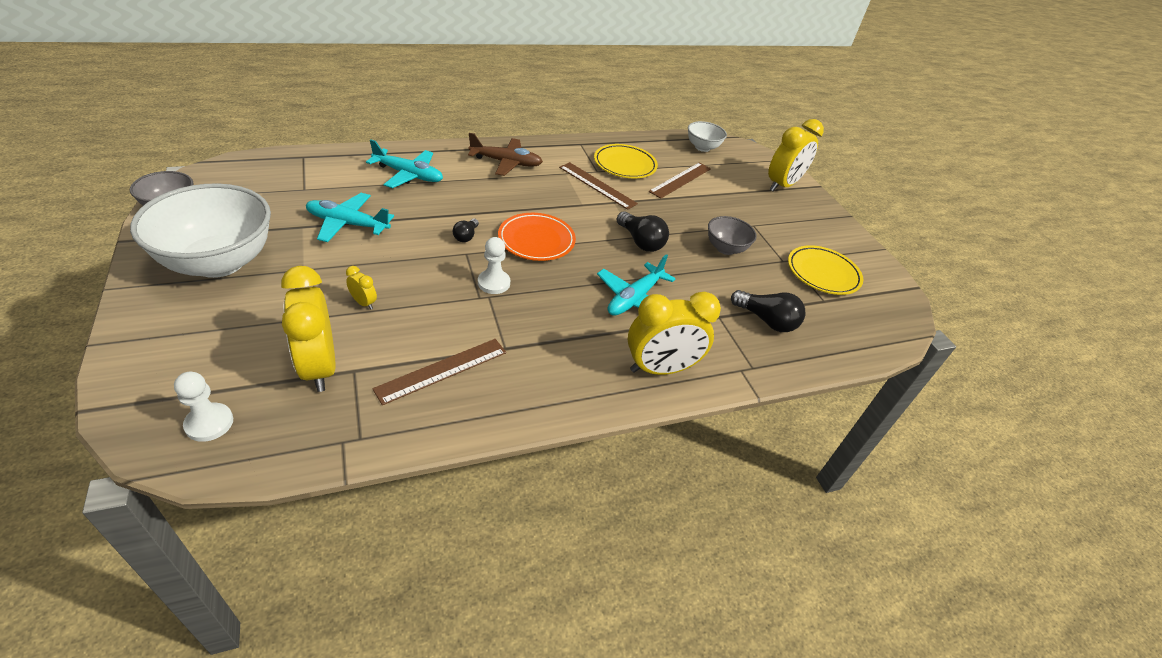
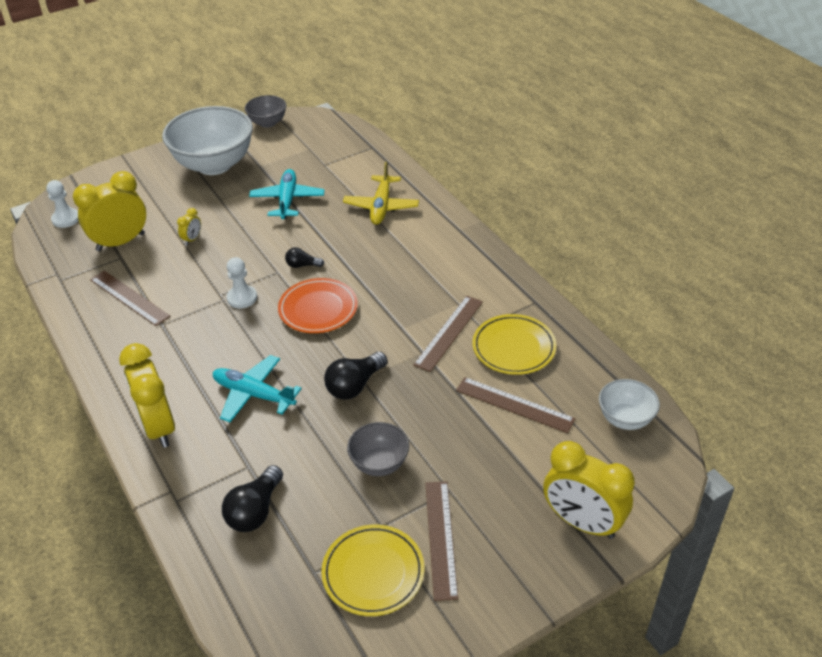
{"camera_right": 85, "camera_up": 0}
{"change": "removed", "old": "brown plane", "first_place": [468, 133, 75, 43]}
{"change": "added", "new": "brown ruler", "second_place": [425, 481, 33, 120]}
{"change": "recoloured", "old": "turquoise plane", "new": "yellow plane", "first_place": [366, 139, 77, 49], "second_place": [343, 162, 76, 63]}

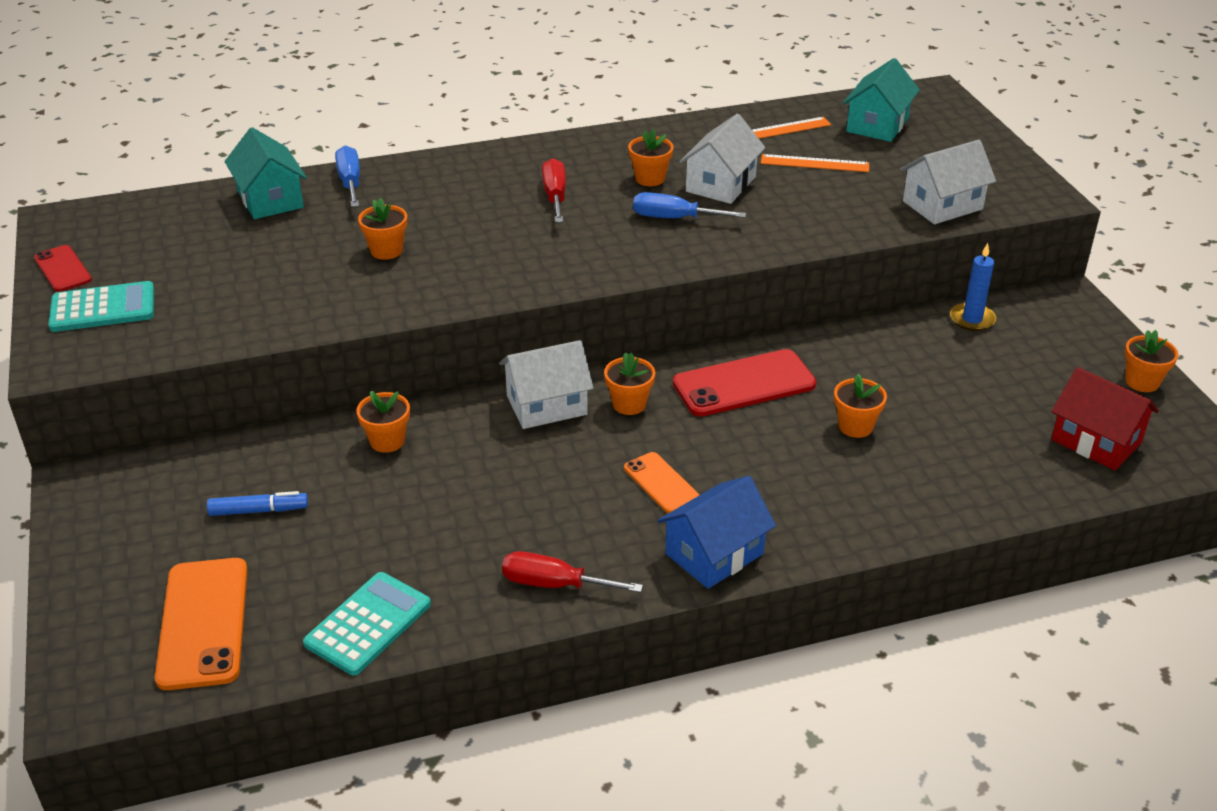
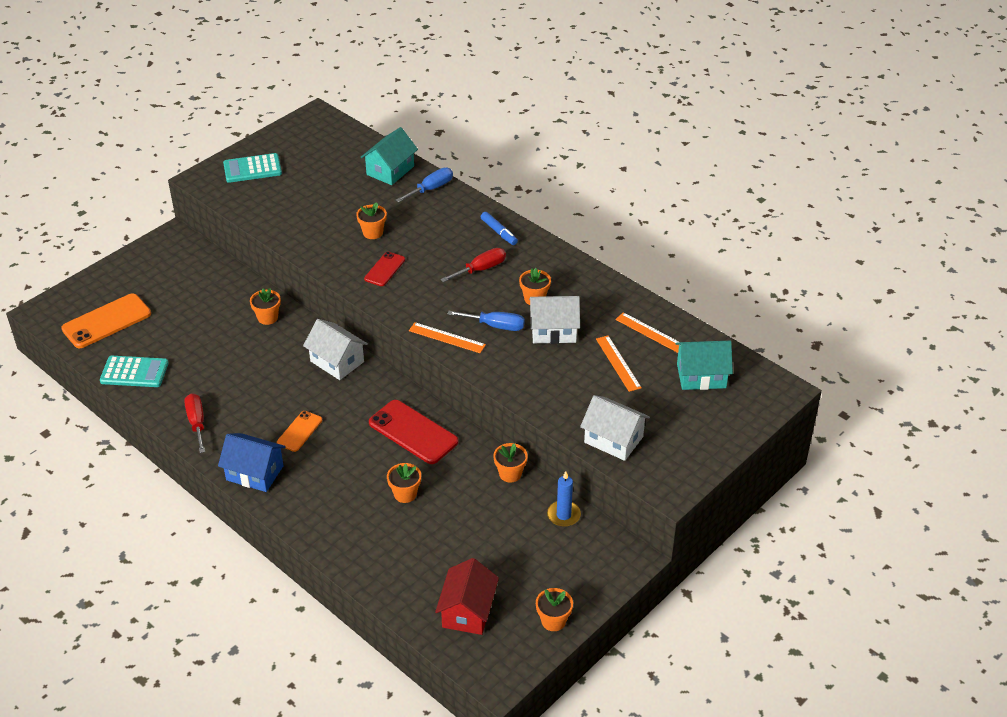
{"camera_right": 60, "camera_up": 5}
{"change": "added", "new": "orange ruler", "second_place": [409, 322, 77, 31]}
{"change": "moved", "old": "red phone", "first_place": [34, 245, 58, 47], "second_place": [364, 252, 41, 34]}
{"change": "moved", "old": "blue marker", "first_place": [207, 491, 101, 25], "second_place": [481, 212, 37, 33]}
{"change": "moved", "old": "orange flower pot", "first_place": [604, 352, 51, 63], "second_place": [493, 443, 35, 40]}
{"change": "turned", "old": "turquoise calculator", "first_place": [48, 281, 106, 51], "second_place": [223, 153, 59, 30], "degrees": 120}
{"change": "turned", "old": "blue screwdriver", "first_place": [633, 192, 113, 26], "second_place": [447, 311, 78, 20], "degrees": 120}

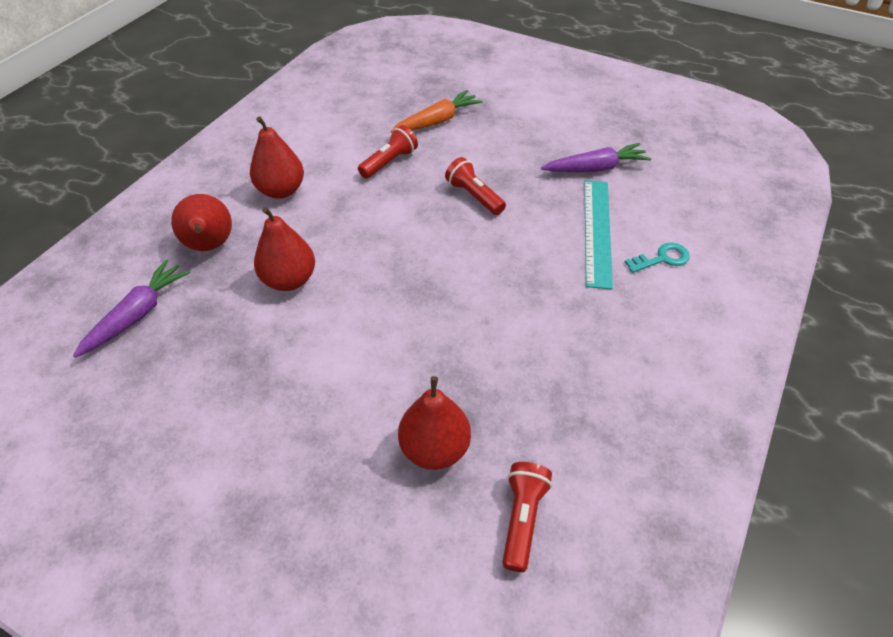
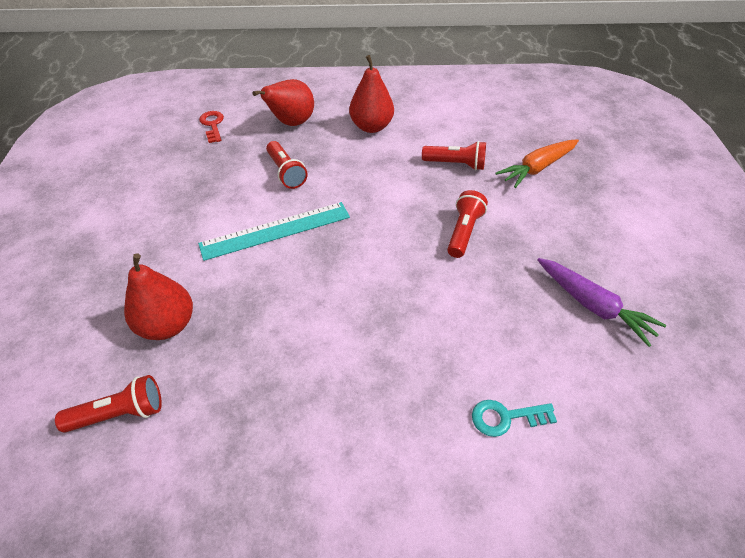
{"camera_right": 60, "camera_up": 0}
{"change": "moved", "old": "turquoise ruler", "first_place": [584, 180, 29, 110], "second_place": [198, 202, 152, 59]}
{"change": "replaced", "old": "purple carrot", "new": "red key", "first_place": [73, 260, 117, 98], "second_place": [199, 111, 25, 32]}
{"change": "replaced", "old": "red pear", "new": "red flashlight", "first_place": [254, 207, 61, 84], "second_place": [266, 141, 42, 48]}
{"change": "turned", "old": "orange carrot", "first_place": [391, 90, 92, 43], "second_place": [496, 139, 83, 49], "degrees": 120}
{"change": "turned", "old": "turquoise key", "first_place": [625, 243, 65, 30], "second_place": [472, 400, 85, 37], "degrees": 135}

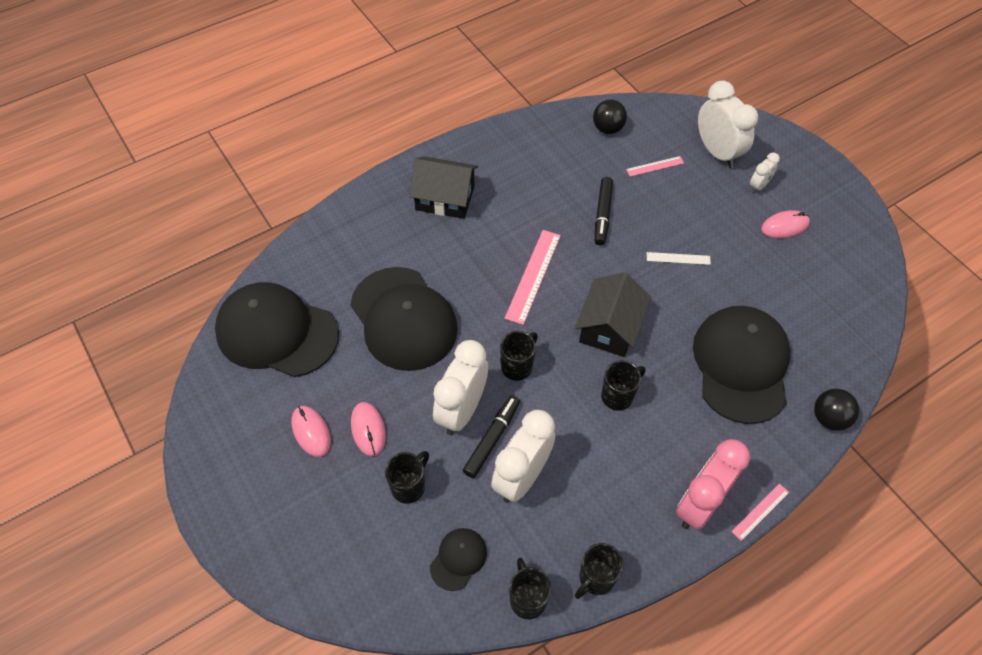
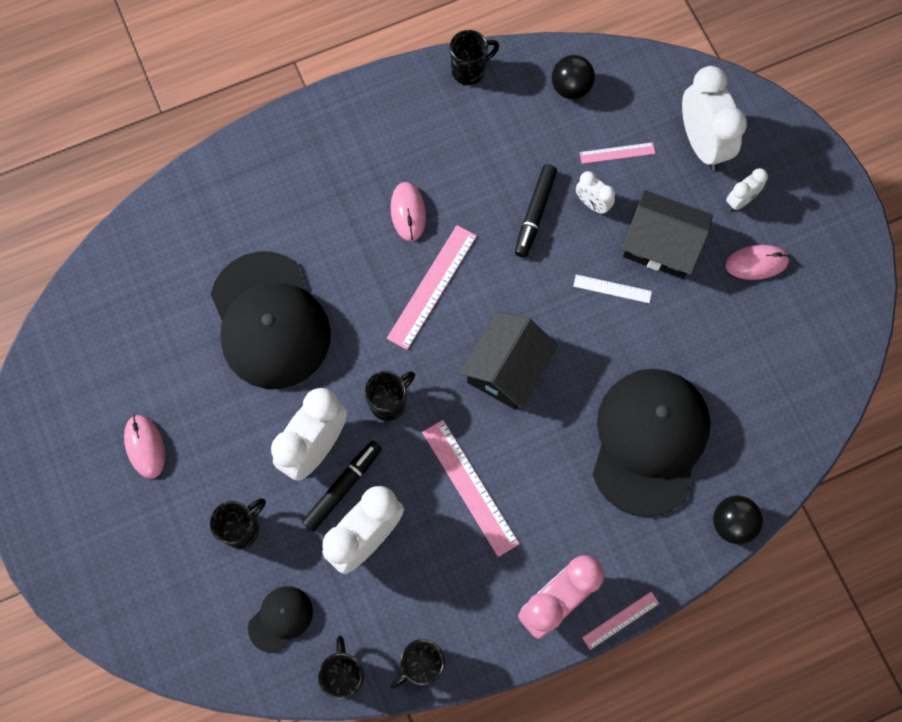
{"camera_right": 10, "camera_up": 15}
{"change": "removed", "old": "black cap", "first_place": [215, 282, 124, 95]}
{"change": "added", "new": "pink ruler", "second_place": [422, 420, 98, 137]}
{"change": "added", "new": "white clock", "second_place": [576, 171, 39, 43]}
{"change": "moved", "old": "pink mouse", "first_place": [351, 402, 35, 54], "second_place": [390, 182, 36, 59]}
{"change": "moved", "old": "black house", "first_place": [409, 156, 69, 63], "second_place": [622, 190, 91, 89]}
{"change": "moved", "old": "black mug", "first_place": [601, 360, 45, 51], "second_place": [450, 30, 49, 55]}

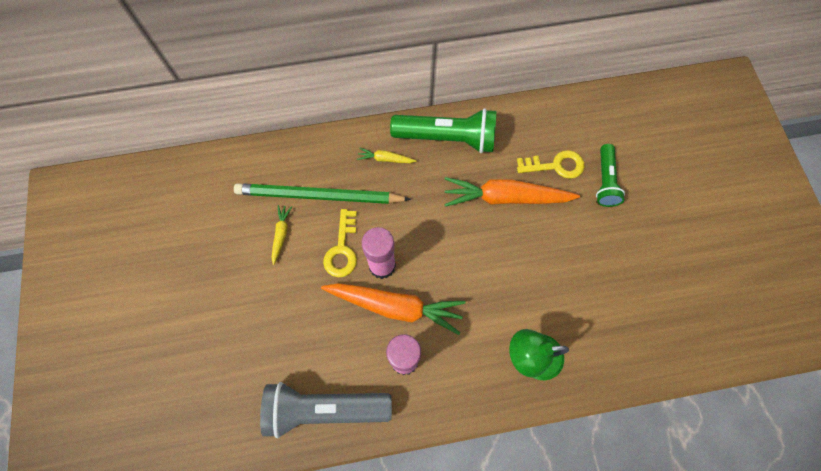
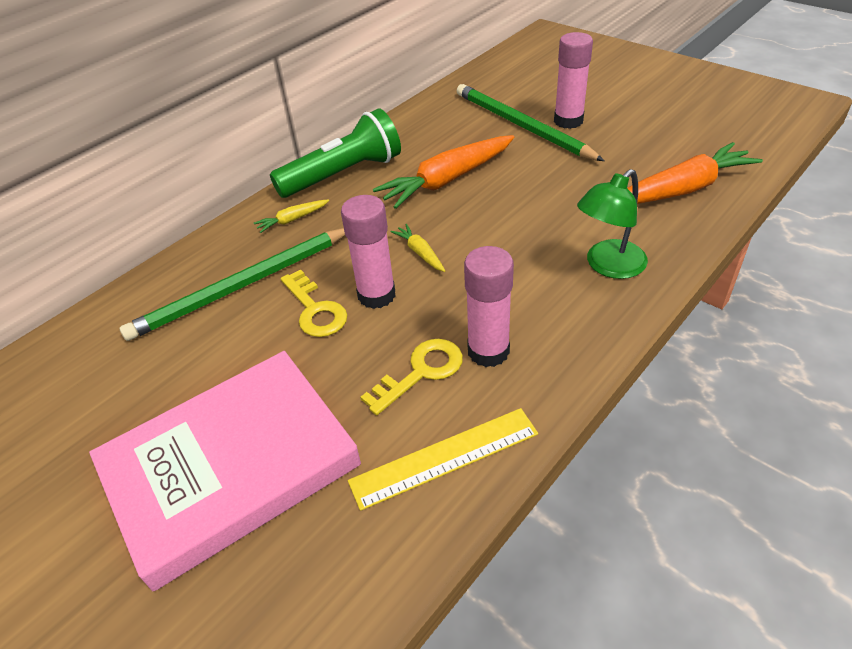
{"camera_right": -35, "camera_up": -25}
{"change": "added", "new": "pink book", "second_place": [89, 351, 272, 240]}
{"change": "added", "new": "pink glue stick", "second_place": [554, 32, 39, 97]}
{"change": "moved", "old": "yellow carrot", "first_place": [272, 205, 20, 60], "second_place": [390, 224, 55, 48]}
{"change": "moved", "old": "orange carrot", "first_place": [321, 283, 145, 52], "second_place": [627, 142, 136, 62]}
{"change": "moved", "old": "yellow key", "first_place": [517, 150, 68, 29], "second_place": [360, 339, 103, 76]}
{"change": "replaced", "old": "grey flashlight", "new": "yellow ruler", "first_place": [260, 382, 132, 56], "second_place": [348, 408, 190, 103]}
{"change": "replaced", "old": "green flashlight", "new": "green pencil", "first_place": [596, 144, 29, 63], "second_place": [457, 84, 147, 77]}

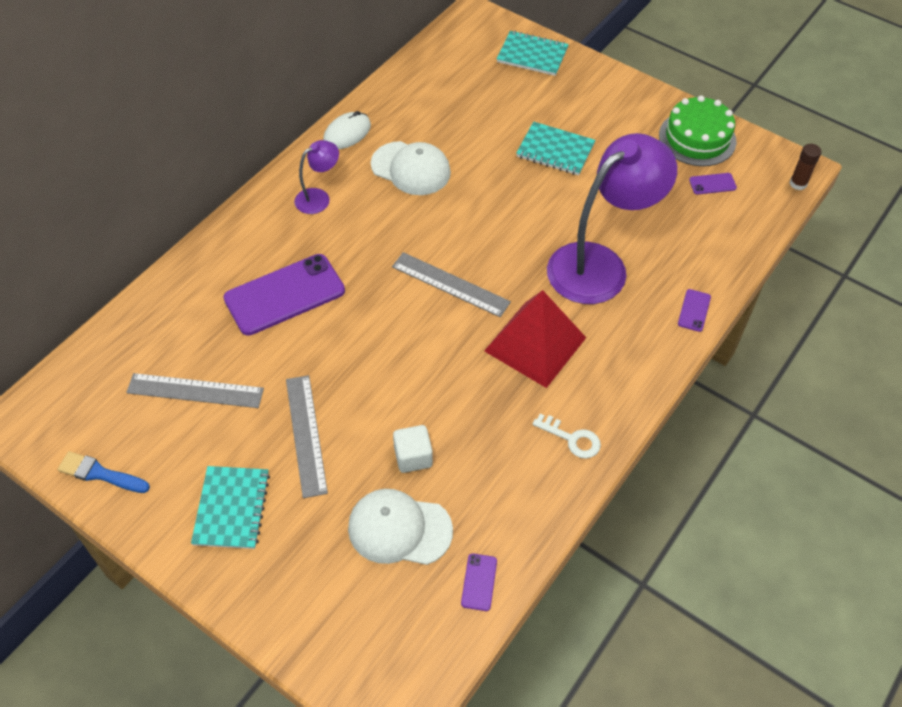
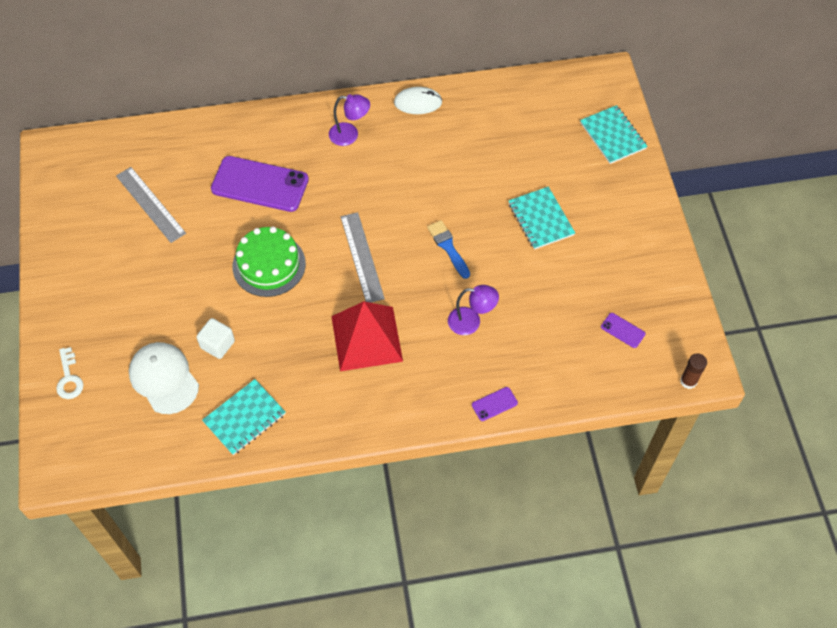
{"camera_right": 45, "camera_up": 5}
{"change": "removed", "old": "grey ruler", "first_place": [286, 375, 42, 123]}
{"change": "removed", "old": "white cap", "first_place": [371, 141, 80, 54]}
{"change": "removed", "old": "purple phone", "first_place": [461, 553, 36, 58]}
{"change": "moved", "old": "blue brush", "first_place": [58, 451, 92, 42], "second_place": [427, 220, 43, 59]}
{"change": "moved", "old": "turquoise notebook", "first_place": [191, 466, 79, 83], "second_place": [202, 379, 84, 76]}
{"change": "moved", "old": "white key", "first_place": [533, 414, 68, 44], "second_place": [56, 347, 27, 52]}
{"change": "moved", "old": "green cake", "first_place": [659, 95, 78, 71], "second_place": [233, 227, 73, 70]}
{"change": "resized", "old": "purple lamp", "first_place": [547, 133, 130, 171], "second_place": [448, 285, 51, 50], "factor": 0.46}

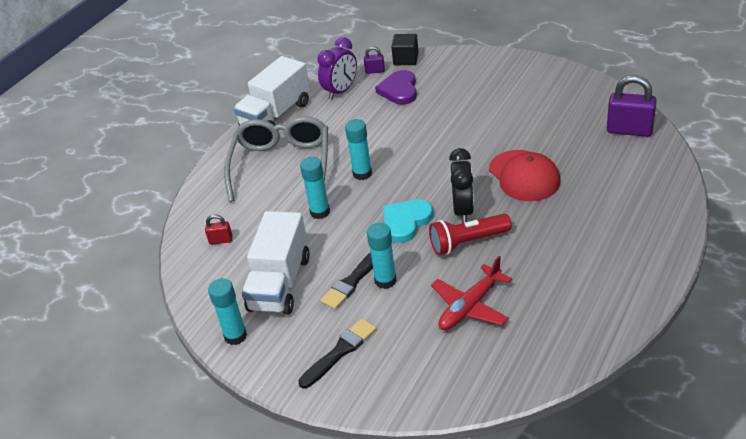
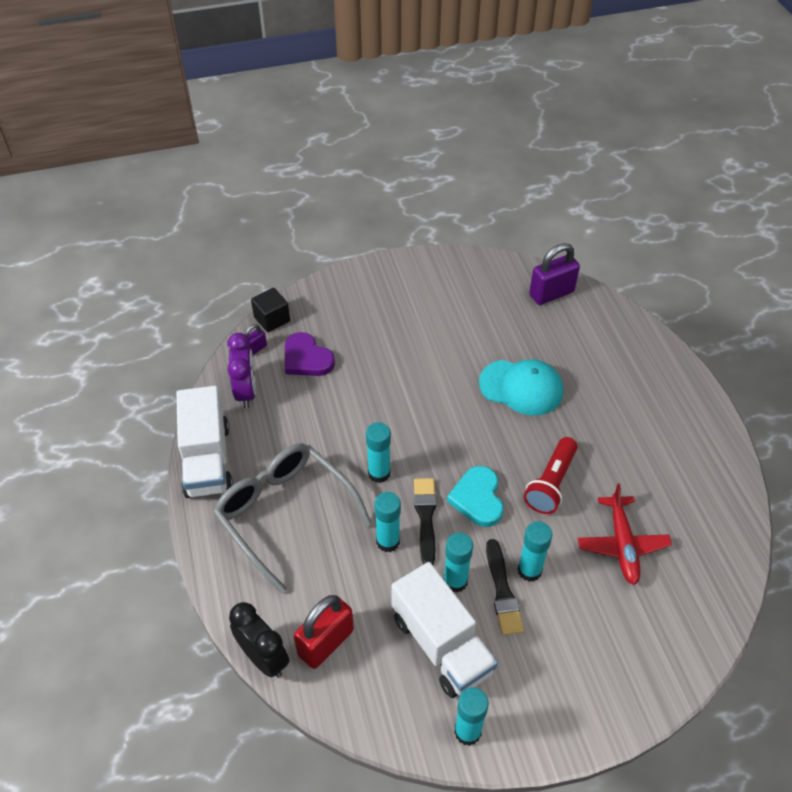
{"camera_right": -50, "camera_up": 10}
{"change": "added", "new": "turquoise glue stick", "second_place": [444, 533, 29, 60]}
{"change": "moved", "old": "black brush", "first_place": [298, 318, 78, 70], "second_place": [414, 478, 23, 87]}
{"change": "moved", "old": "black clock", "first_place": [449, 148, 25, 75], "second_place": [229, 602, 60, 76]}
{"change": "recoloured", "old": "red cap", "new": "turquoise cap", "first_place": [489, 150, 72, 51], "second_place": [479, 359, 84, 57]}
{"change": "resized", "old": "red padlock", "first_place": [205, 215, 28, 30], "second_place": [294, 595, 60, 74], "factor": 1.99}

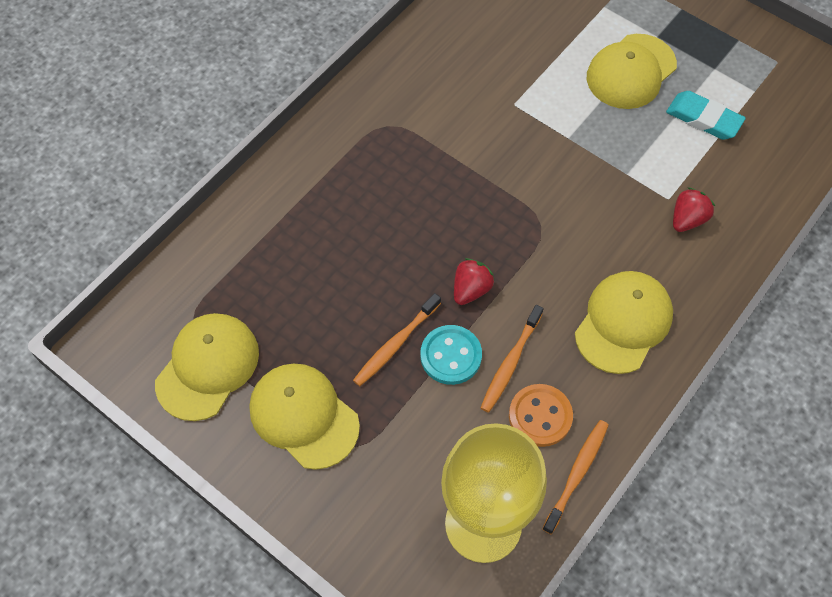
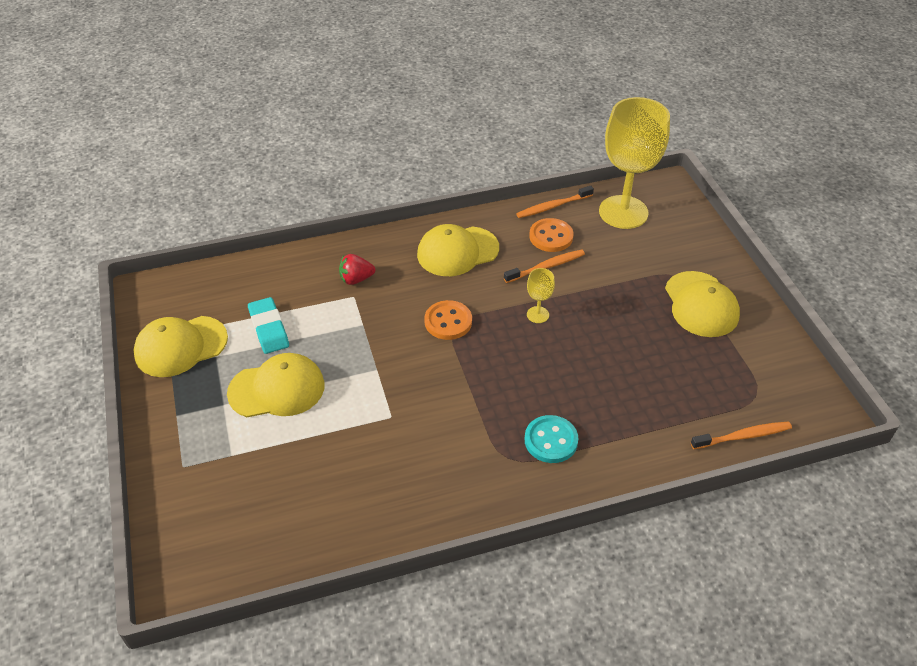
{"camera_right": -145, "camera_up": -15}
{"change": "added", "new": "orange button", "second_place": [424, 300, 48, 40]}
{"change": "moved", "old": "yellow cap", "first_place": [155, 313, 104, 108], "second_place": [134, 316, 94, 61]}
{"change": "moved", "old": "orange toothbrush", "first_place": [353, 293, 88, 93], "second_place": [691, 421, 101, 28]}
{"change": "moved", "old": "turquoise button", "first_place": [420, 325, 62, 60], "second_place": [524, 415, 55, 48]}
{"change": "replaced", "old": "red strawberry", "new": "yellow goblet", "first_place": [454, 258, 41, 47], "second_place": [527, 268, 28, 55]}

